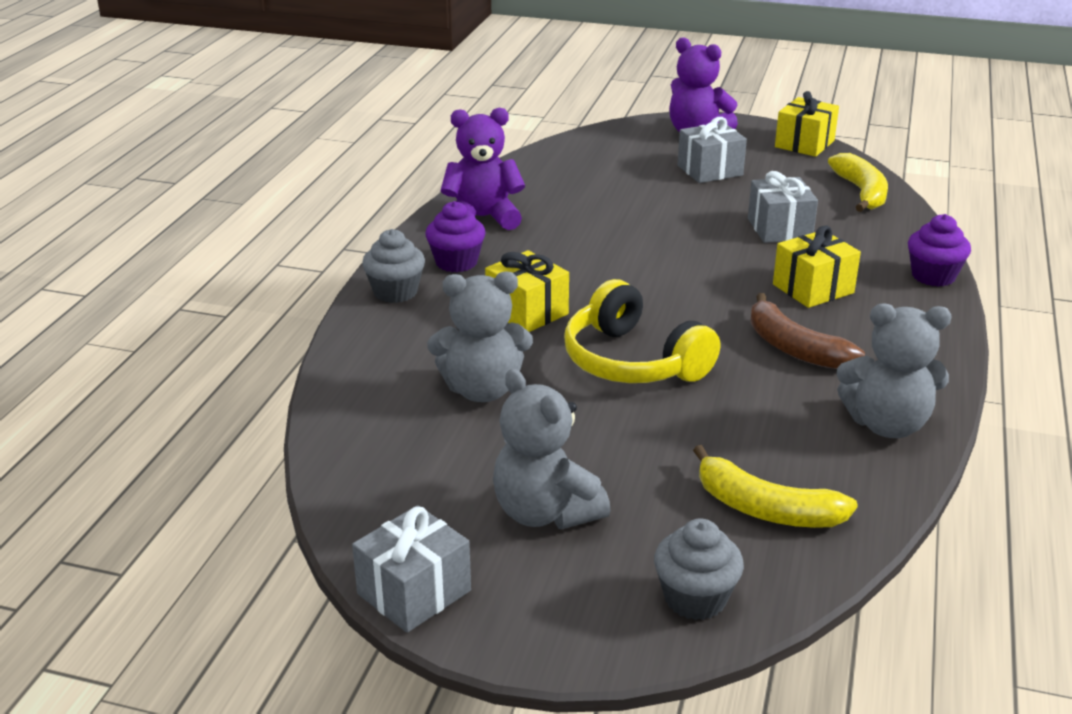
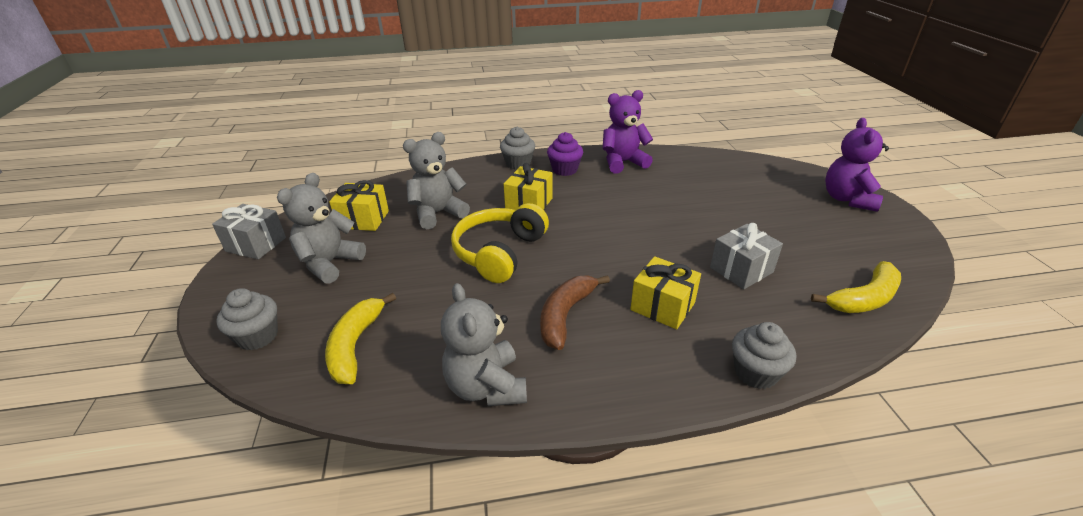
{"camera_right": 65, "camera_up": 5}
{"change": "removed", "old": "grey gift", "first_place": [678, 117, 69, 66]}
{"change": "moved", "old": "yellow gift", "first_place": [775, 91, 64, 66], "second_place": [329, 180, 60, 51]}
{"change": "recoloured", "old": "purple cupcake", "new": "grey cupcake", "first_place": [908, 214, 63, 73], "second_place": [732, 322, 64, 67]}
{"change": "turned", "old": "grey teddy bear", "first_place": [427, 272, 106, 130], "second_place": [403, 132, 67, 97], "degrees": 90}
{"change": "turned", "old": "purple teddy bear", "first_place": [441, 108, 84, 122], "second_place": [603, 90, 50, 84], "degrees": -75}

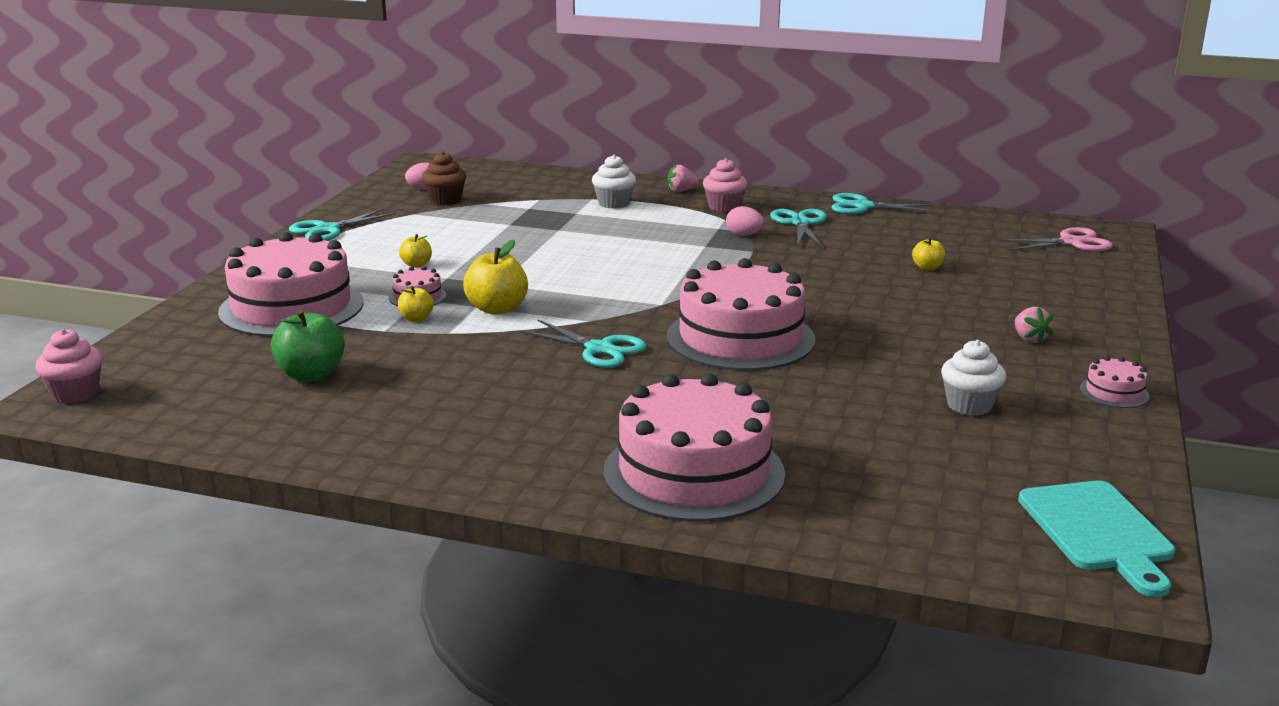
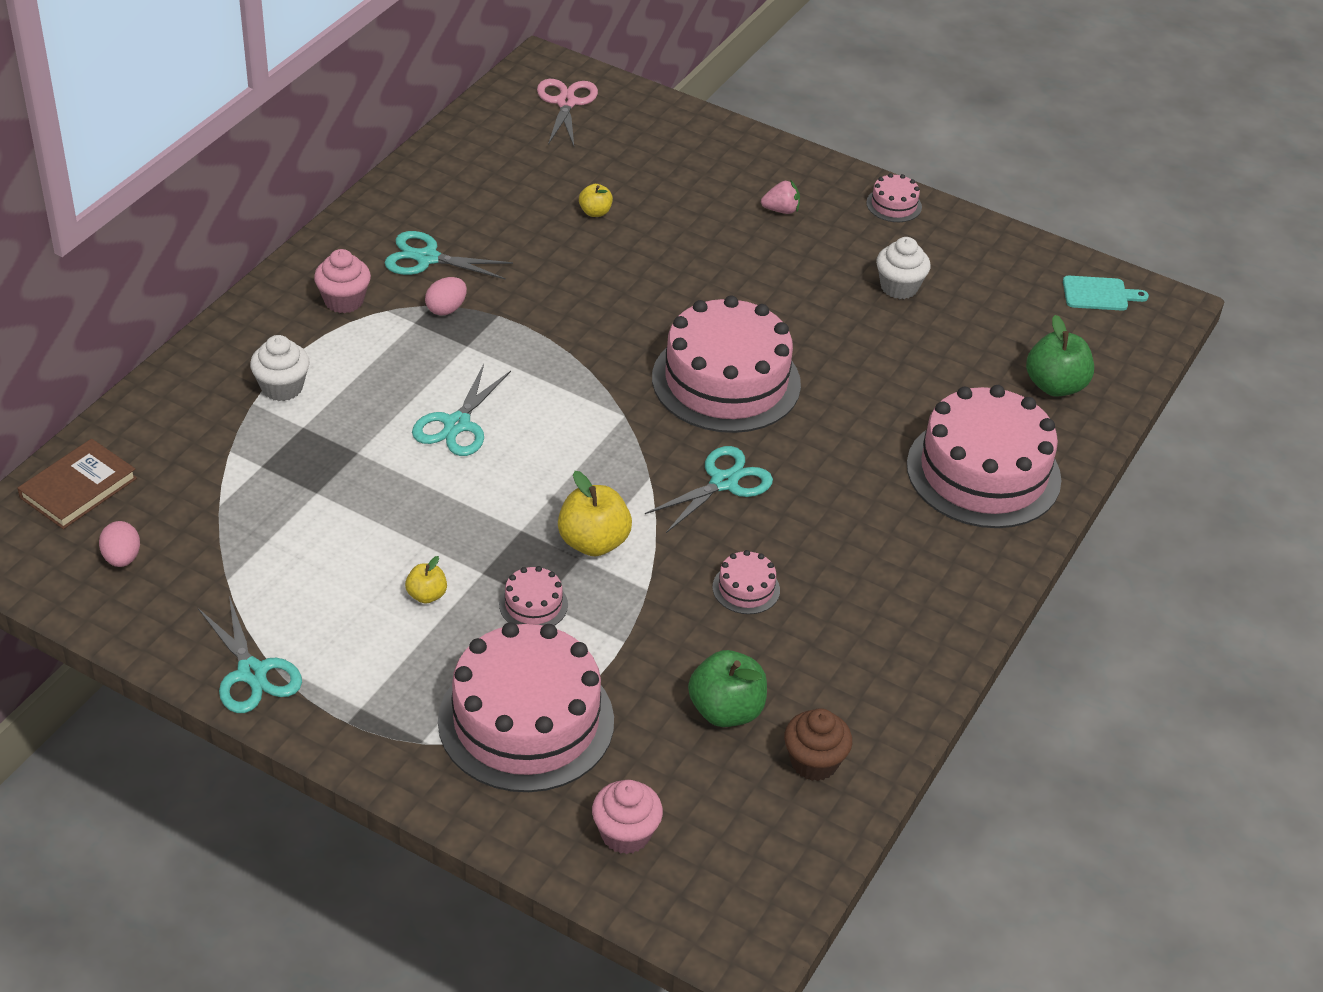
{"camera_right": -80, "camera_up": 20}
{"change": "removed", "old": "yellow apple", "first_place": [398, 286, 36, 36]}
{"change": "removed", "old": "pink strawberry", "first_place": [667, 164, 32, 28]}
{"change": "added", "new": "brown book", "second_place": [17, 439, 120, 90]}
{"change": "added", "new": "pink cake", "second_place": [712, 550, 68, 64]}
{"change": "added", "new": "green apple", "second_place": [1026, 315, 68, 82]}
{"change": "moved", "old": "pink cupcake", "first_place": [35, 329, 68, 75], "second_place": [592, 780, 71, 74]}
{"change": "moved", "old": "brown cupcake", "first_place": [422, 151, 44, 54], "second_place": [784, 708, 68, 73]}
{"change": "moved", "old": "turquoise scissors", "first_place": [832, 193, 102, 21], "second_place": [412, 364, 99, 92]}
{"change": "resized", "old": "turquoise cutting board", "first_place": [1018, 481, 157, 116], "second_place": [1063, 276, 86, 35], "factor": 0.61}

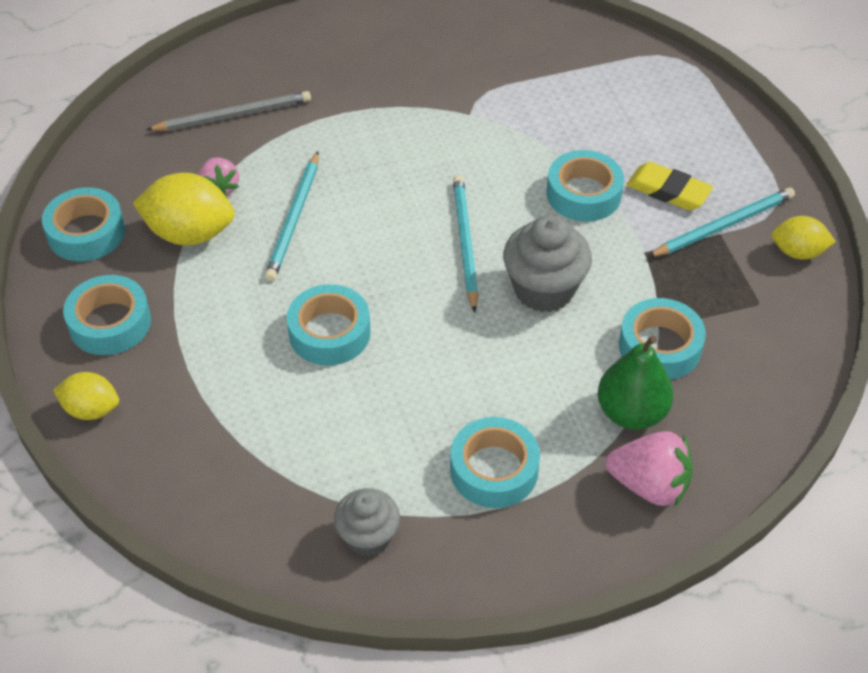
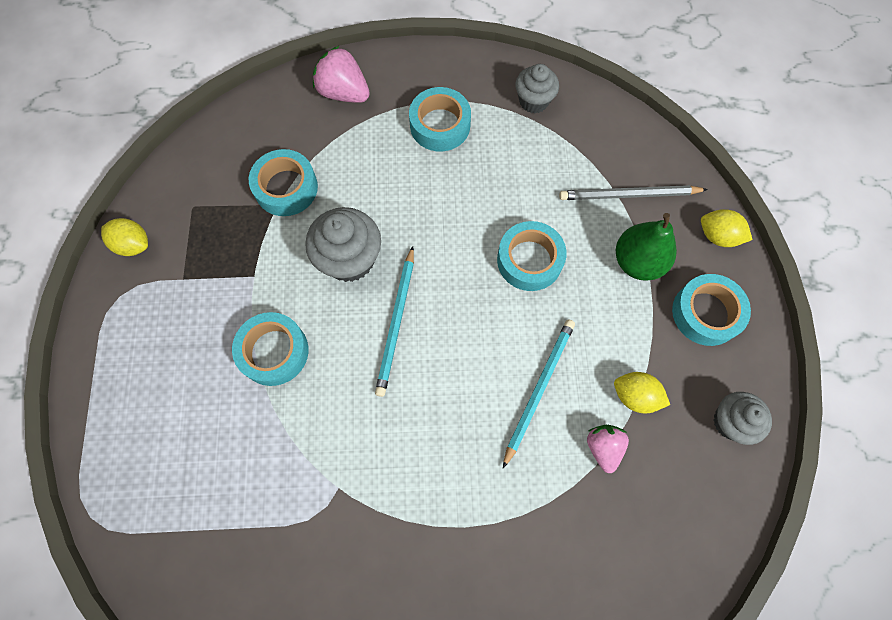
{"camera_right": -165, "camera_up": 20}
{"change": "removed", "old": "yellow eraser", "first_place": [627, 162, 86, 48]}
{"change": "removed", "old": "turquoise pencil", "first_place": [648, 188, 147, 69]}
{"change": "moved", "old": "grey pencil", "first_place": [146, 91, 165, 40], "second_place": [559, 185, 149, 15]}
{"change": "moved", "old": "green pear", "first_place": [598, 335, 76, 95], "second_place": [616, 213, 61, 68]}
{"change": "replaced", "old": "turquoise tape", "new": "grey cupcake", "first_place": [42, 187, 83, 75], "second_place": [714, 392, 58, 53]}
{"change": "resized", "old": "yellow lemon", "first_place": [133, 173, 102, 73], "second_place": [614, 372, 56, 41], "factor": 0.6}

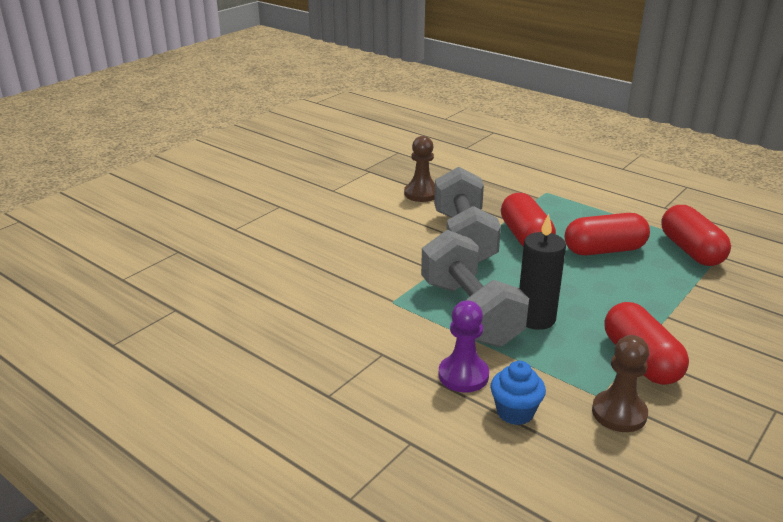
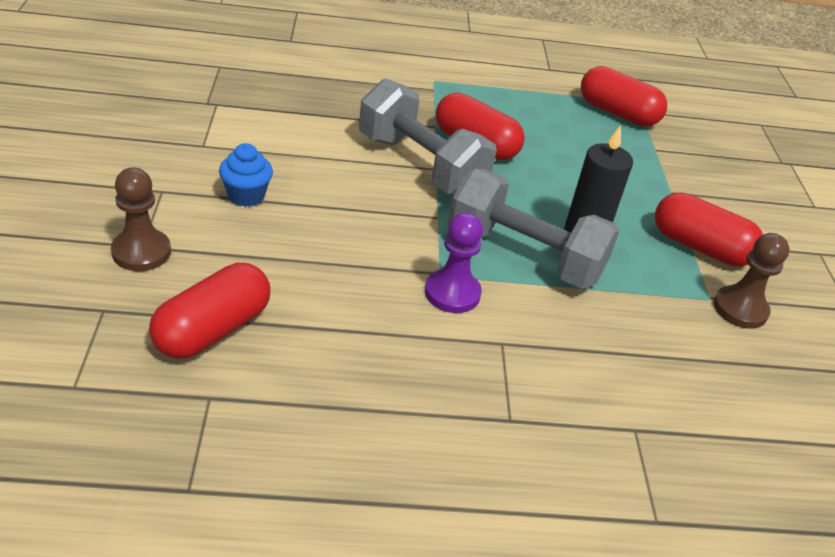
{"camera_right": -45, "camera_up": 10}
{"change": "moved", "old": "brown pawn", "first_place": [404, 136, 31, 66], "second_place": [111, 167, 60, 104]}
{"change": "moved", "old": "purple pawn", "first_place": [439, 301, 50, 91], "second_place": [425, 212, 58, 101]}
{"change": "moved", "old": "blue cupcake", "first_place": [491, 361, 55, 64], "second_place": [219, 143, 54, 64]}
{"change": "moved", "old": "red capsule", "first_place": [565, 213, 85, 42], "second_place": [149, 263, 121, 96]}

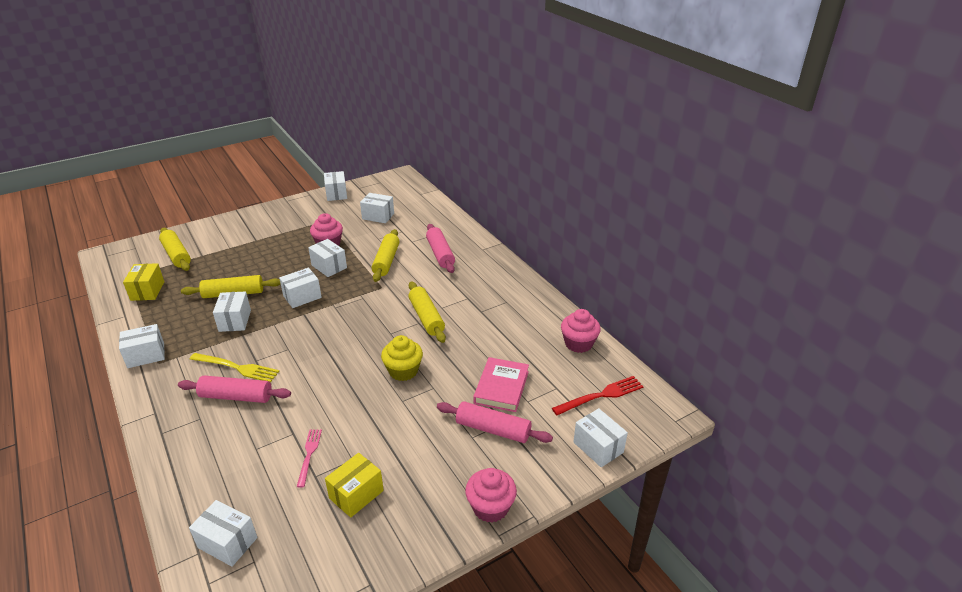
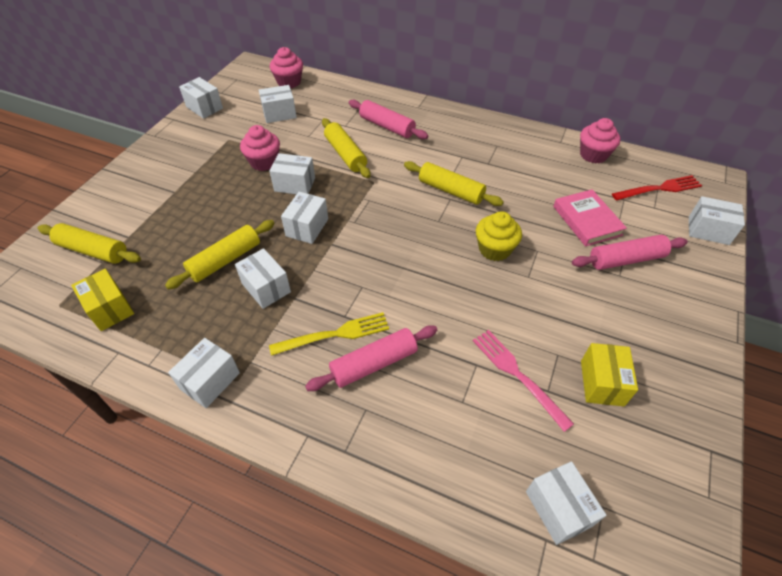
{"camera_right": -35, "camera_up": 15}
{"change": "moved", "old": "pink cupcake", "first_place": [465, 468, 52, 55], "second_place": [270, 47, 33, 41]}
{"change": "turned", "old": "white box", "first_place": [189, 500, 68, 67], "second_place": [526, 461, 80, 84], "degrees": 75}
{"change": "turned", "old": "red fork", "first_place": [552, 376, 92, 39], "second_place": [612, 175, 90, 26], "degrees": 45}
{"change": "resized", "old": "pink fork", "first_place": [297, 429, 25, 59], "second_place": [473, 330, 101, 102], "factor": 1.51}

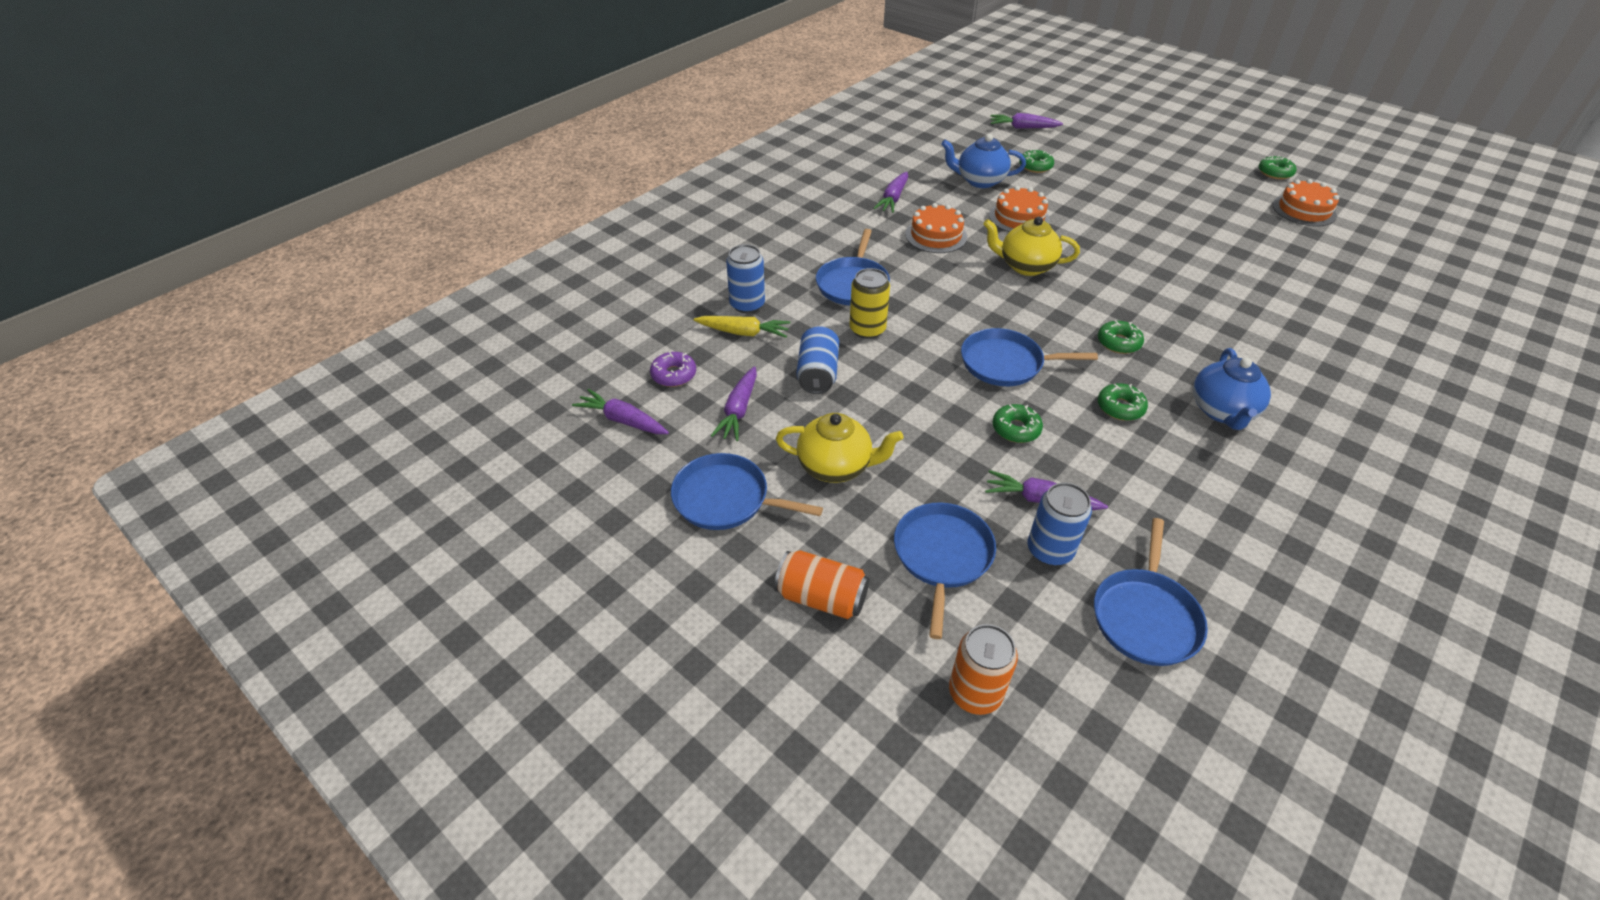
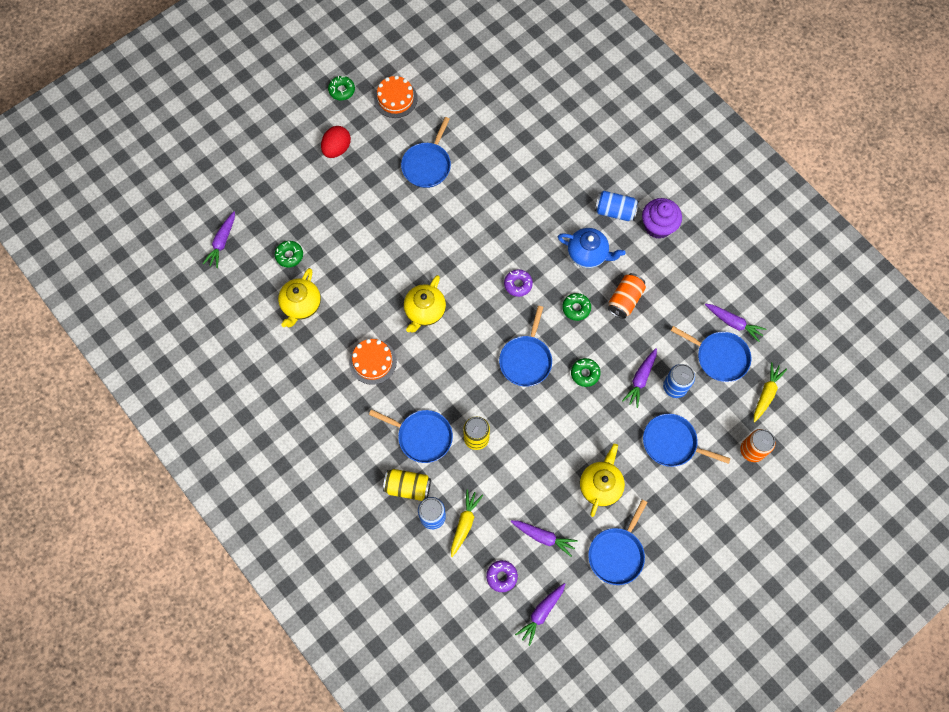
{"camera_right": -80, "camera_up": 25}
{"change": "removed", "old": "orange cake", "first_place": [989, 186, 61, 46]}
{"change": "added", "new": "red egg", "second_place": [321, 126, 30, 32]}
{"change": "added", "new": "yellow can", "second_place": [383, 469, 48, 32]}
{"change": "added", "new": "blue pan", "second_place": [401, 117, 50, 71]}
{"change": "added", "new": "purple cupcake", "second_place": [642, 198, 40, 41]}
{"change": "added", "new": "yellow carrot", "second_place": [754, 362, 33, 60]}
{"change": "moved", "old": "orange can", "first_place": [774, 550, 95, 69], "second_place": [608, 273, 38, 46]}
{"change": "moved", "old": "blue can", "first_place": [796, 326, 43, 68], "second_place": [595, 191, 44, 30]}
{"change": "moved", "old": "purple carrot", "first_place": [873, 172, 35, 41], "second_place": [705, 304, 61, 38]}
{"change": "recoloured", "old": "blue teapot", "new": "yellow teapot", "first_place": [941, 134, 85, 54], "second_place": [278, 268, 43, 59]}
{"change": "recoloured", "old": "green donut", "new": "purple donut", "first_place": [1098, 320, 46, 34], "second_place": [504, 269, 29, 28]}

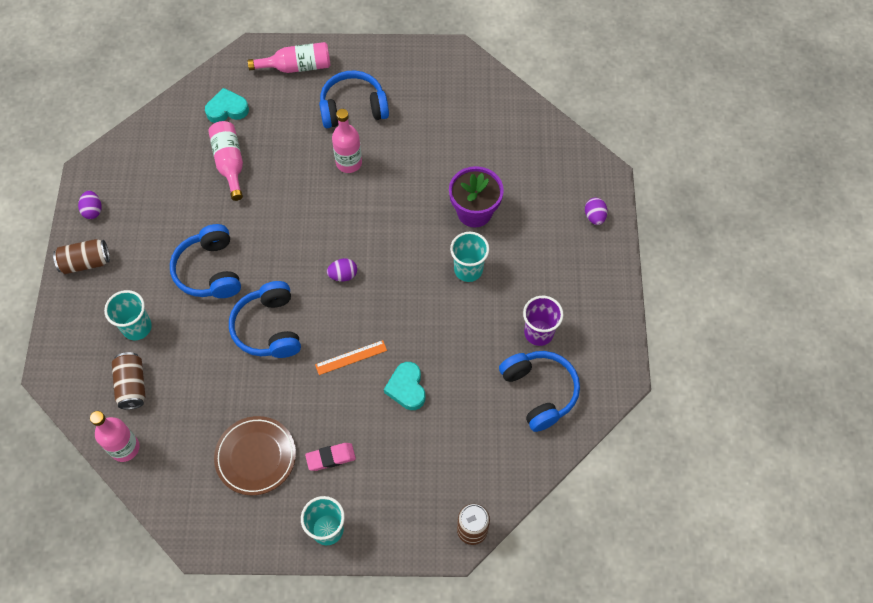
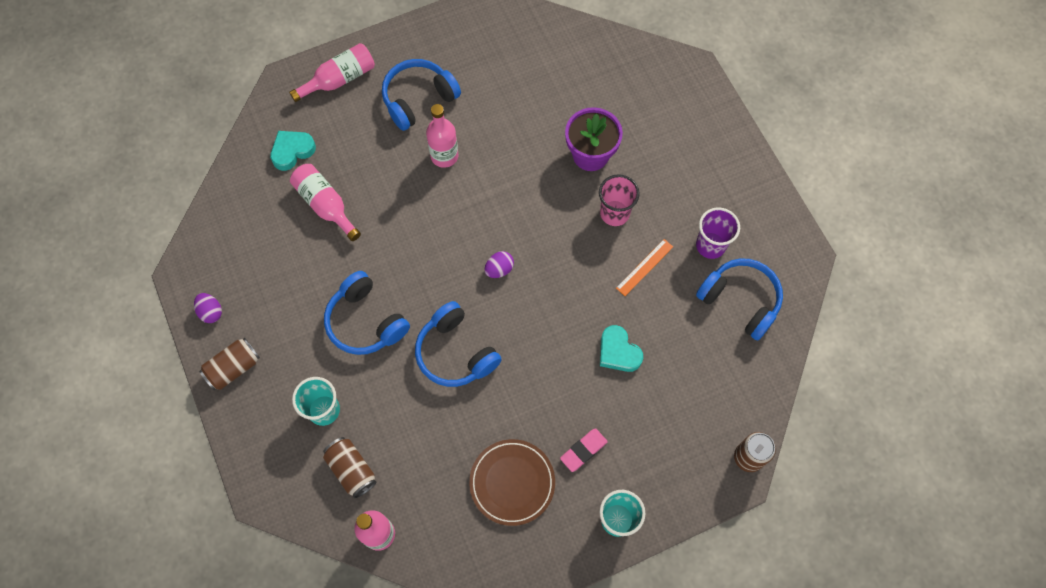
{"camera_right": -25, "camera_up": 5}
{"change": "removed", "old": "purple egg", "first_place": [585, 198, 23, 27]}
{"change": "moved", "old": "orange ruler", "first_place": [315, 340, 72, 35], "second_place": [616, 239, 57, 57]}
{"change": "recoloured", "old": "turquoise cup", "new": "pink cup", "first_place": [450, 232, 39, 50], "second_place": [599, 174, 41, 52]}

